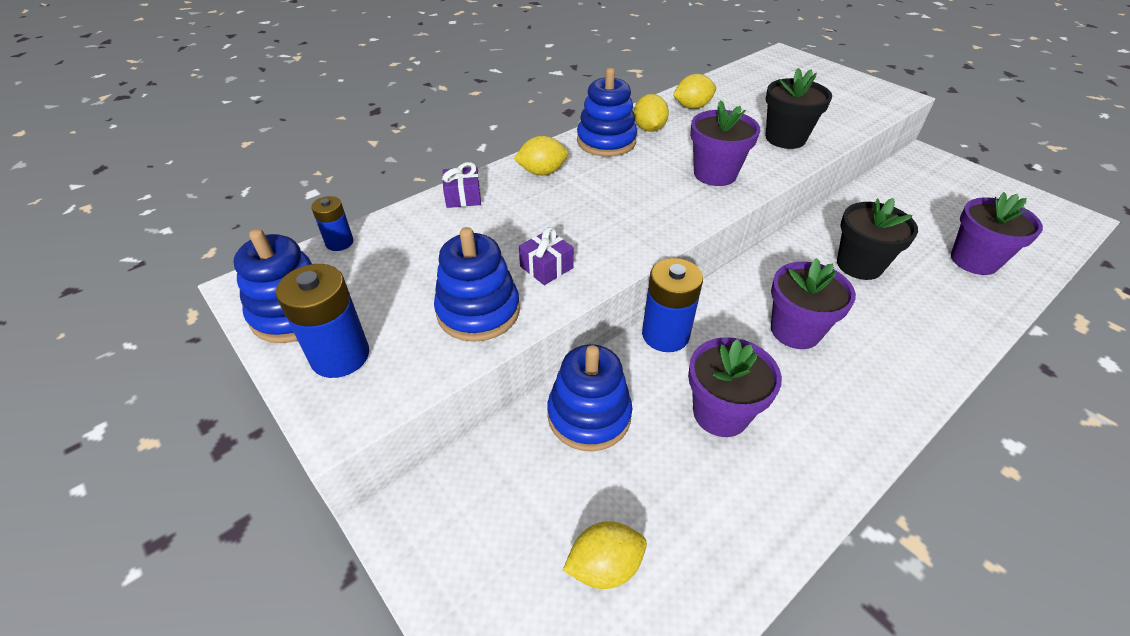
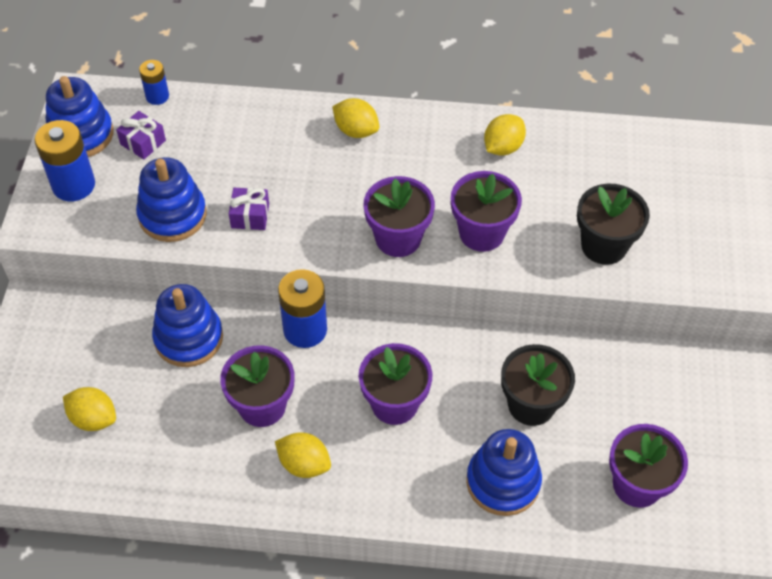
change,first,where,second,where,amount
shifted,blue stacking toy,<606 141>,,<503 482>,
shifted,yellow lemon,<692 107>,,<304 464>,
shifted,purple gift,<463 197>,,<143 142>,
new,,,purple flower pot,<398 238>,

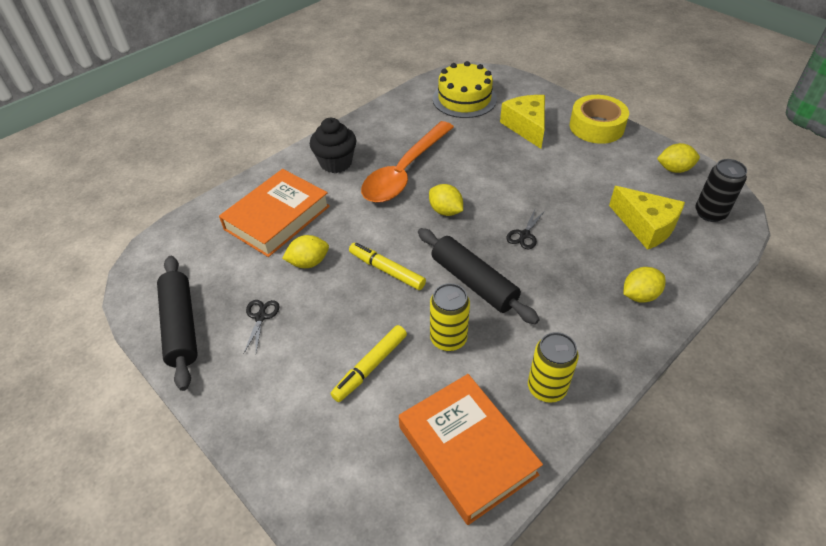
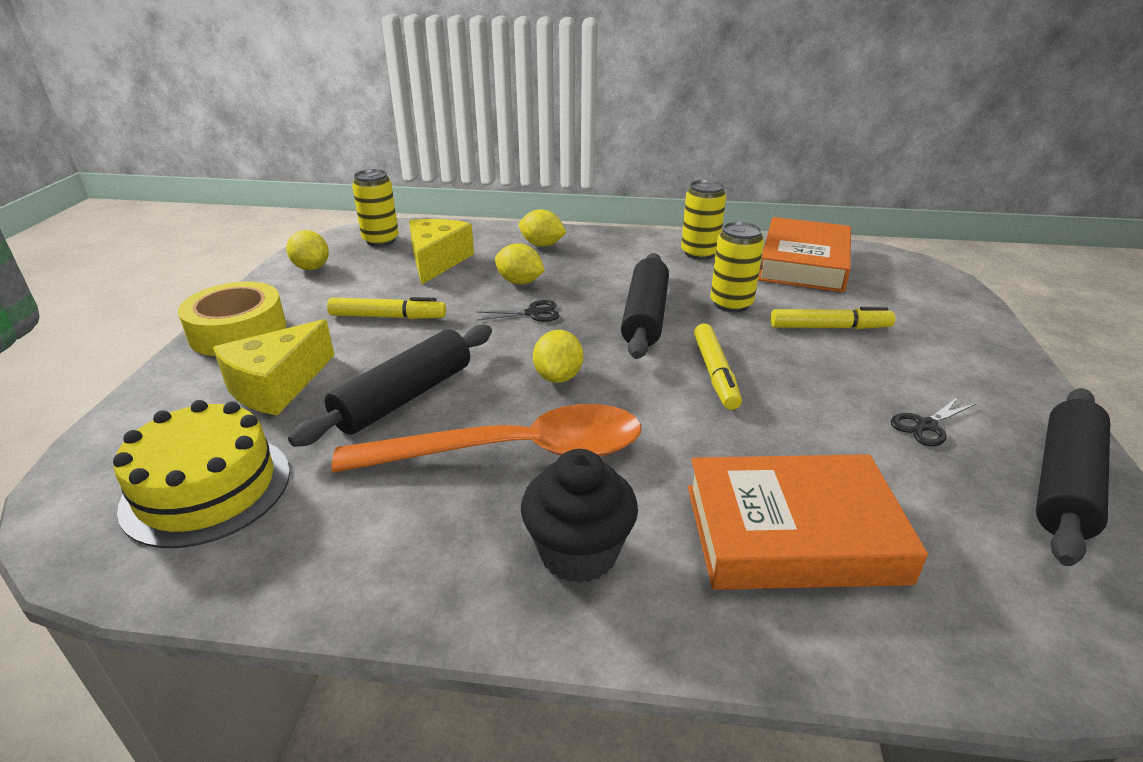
change,first,where,second,where,amount
repainted,black can,<710 213>,yellow can,<381 240>,
shifted,yellow lemon,<308 262>,,<520 282>,
new,,,yellow marker,<388 317>,
new,,,black rolling pin,<404 397>,

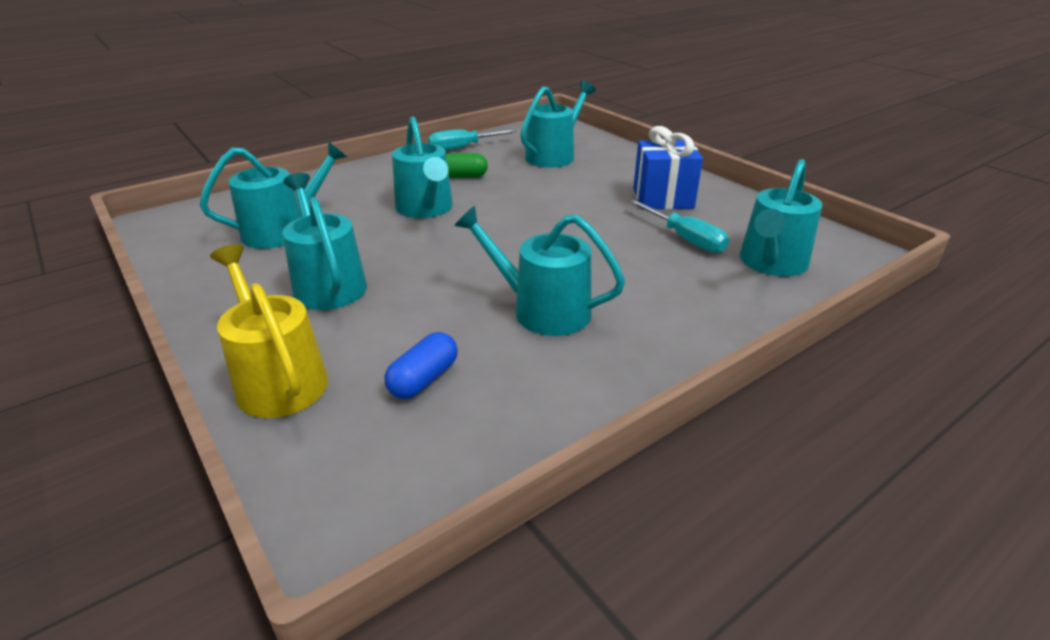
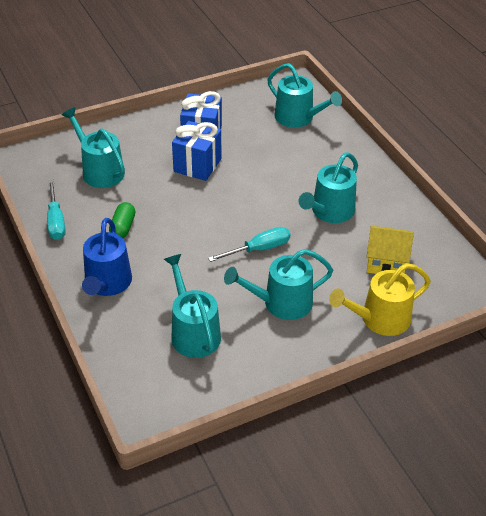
change,first,where,second,where,amount
gone,turquoise watering can,<426 208>,,,
shifted,turquoise screwdriver,<685 239>,,<259 249>,
swapped,blue capsule,<424 379>,yellow house,<386 262>,
new,,,blue gift,<197 165>,
new,,,blue watering can,<107 283>,

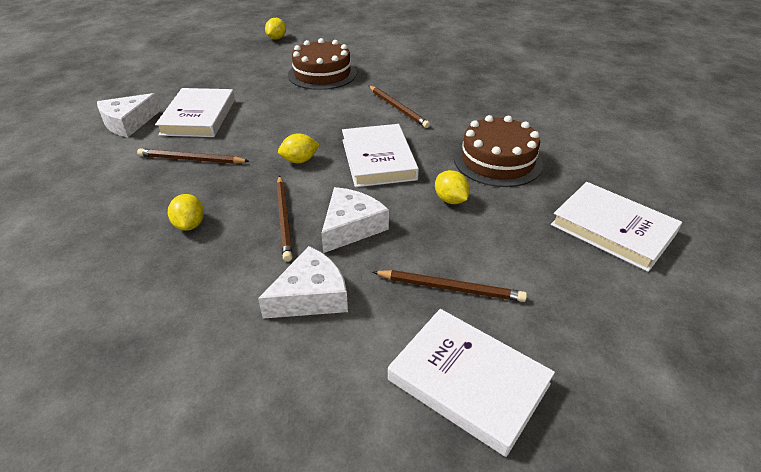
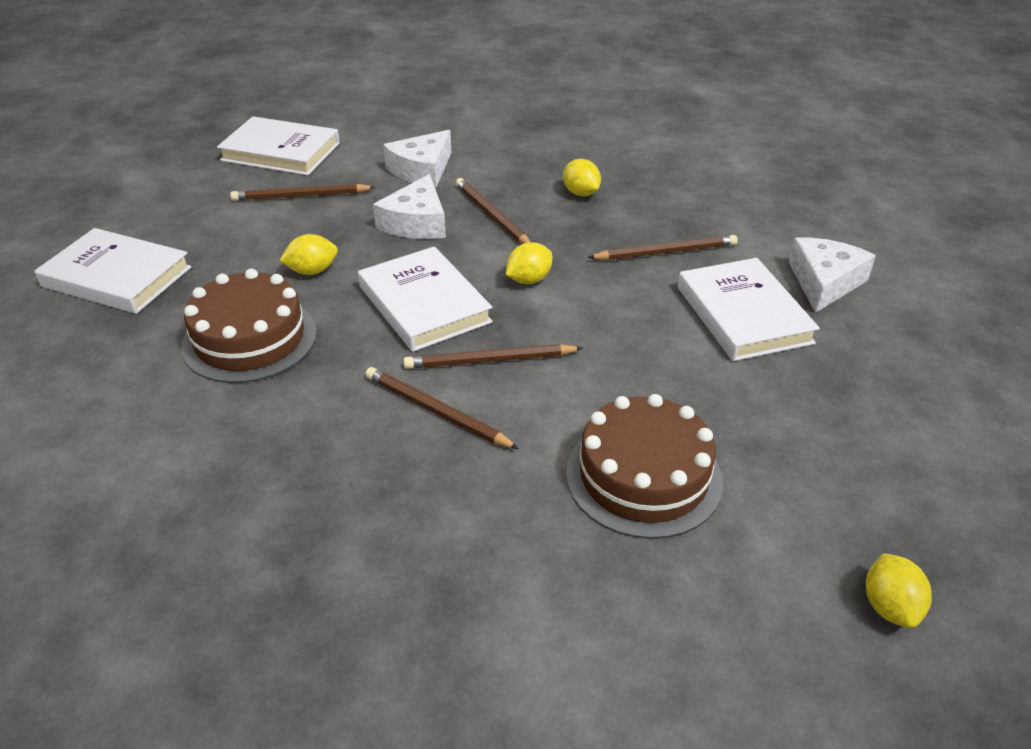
change,first,where,second,where,amount
rotated,yellow lemon,<450 200>,,<312 271>,60 degrees counterclockwise
new,,,brown pencil,<489 360>,

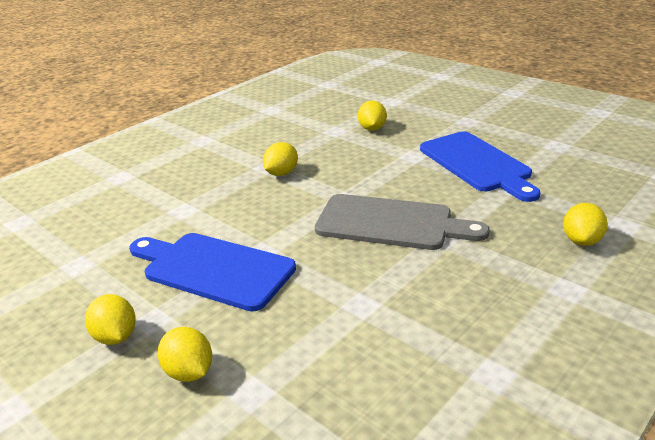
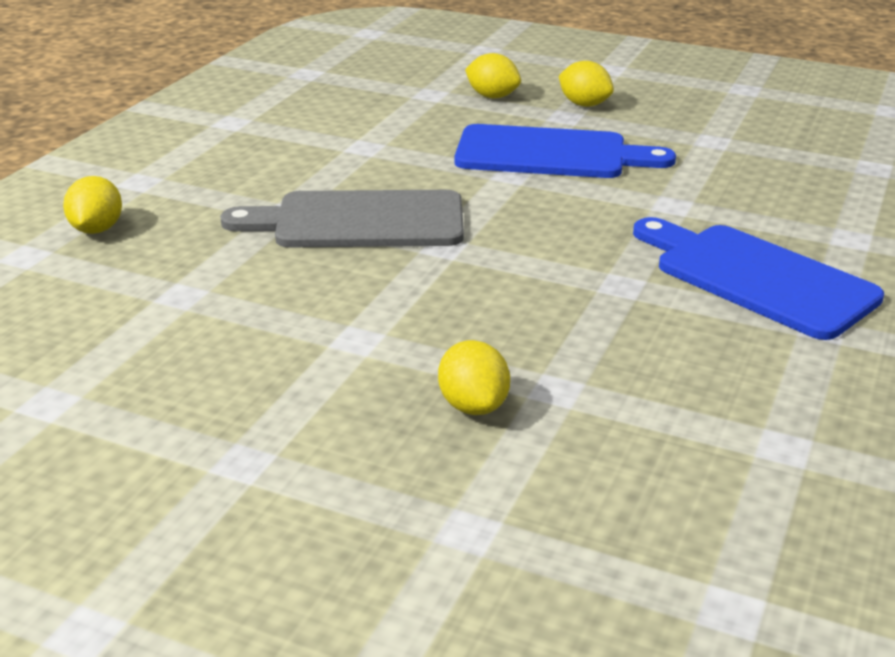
change,first,where,second,where,amount
shifted,blue cutting board,<477 164>,,<756 277>,
gone,yellow lemon,<281 173>,,,

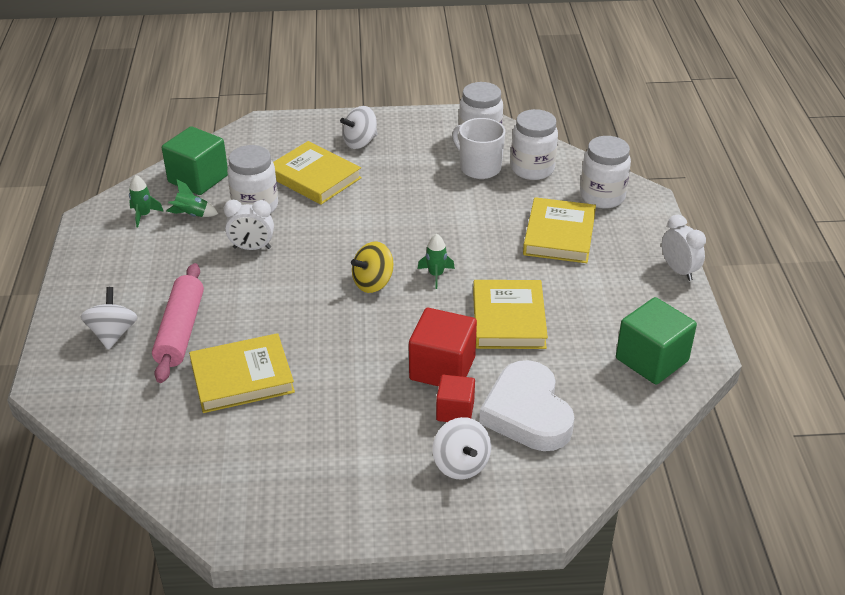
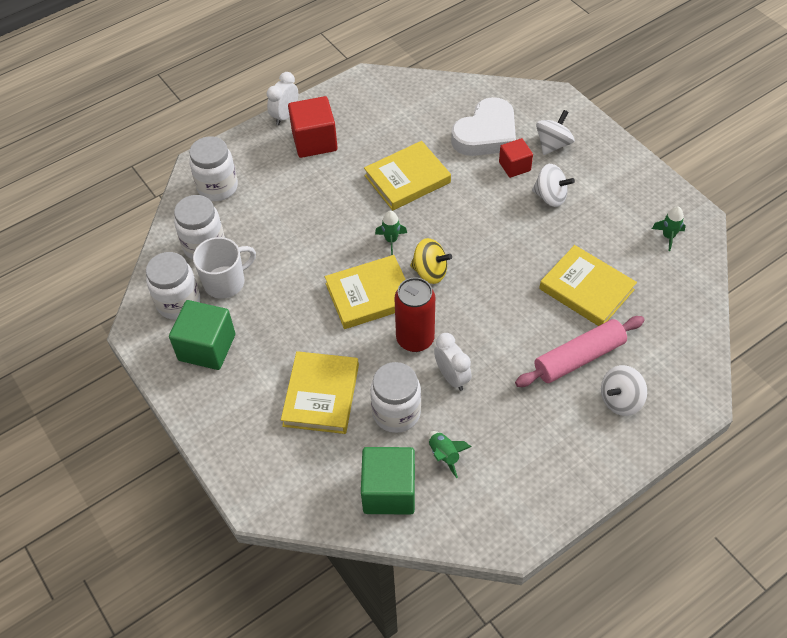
change,first,where,second,where,amount
shifted,white spinning top,<360 142>,,<550 197>,
rotated,white mug,<479 168>,,<225 282>,135 degrees counterclockwise
shifted,green rocket,<143 215>,,<668 236>,
shifted,yellow book,<559 235>,,<370 295>,
shifted,green cube,<651 360>,,<207 347>,
shifted,red cube,<442 368>,,<314 141>,
new,,,red can,<415 339>,

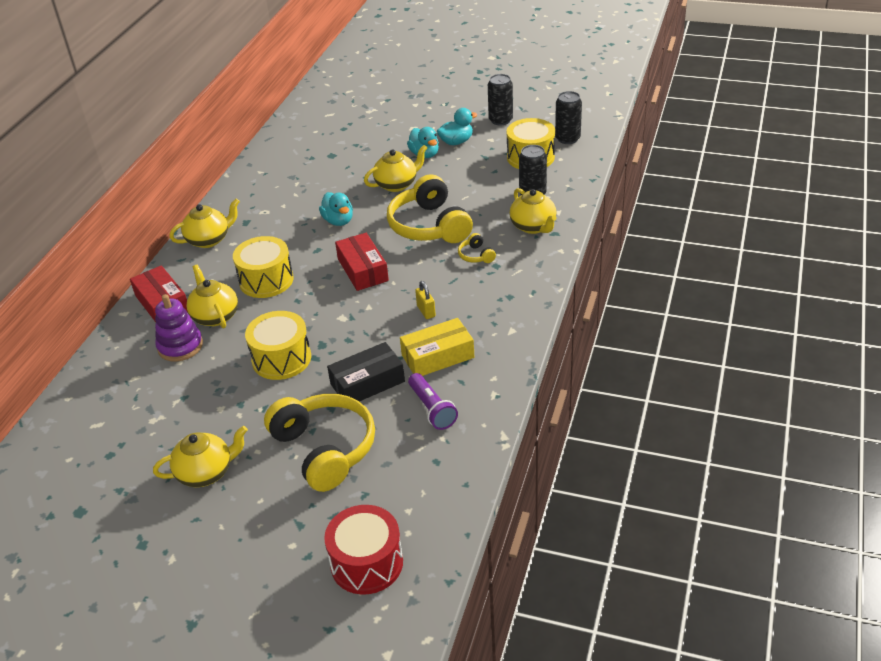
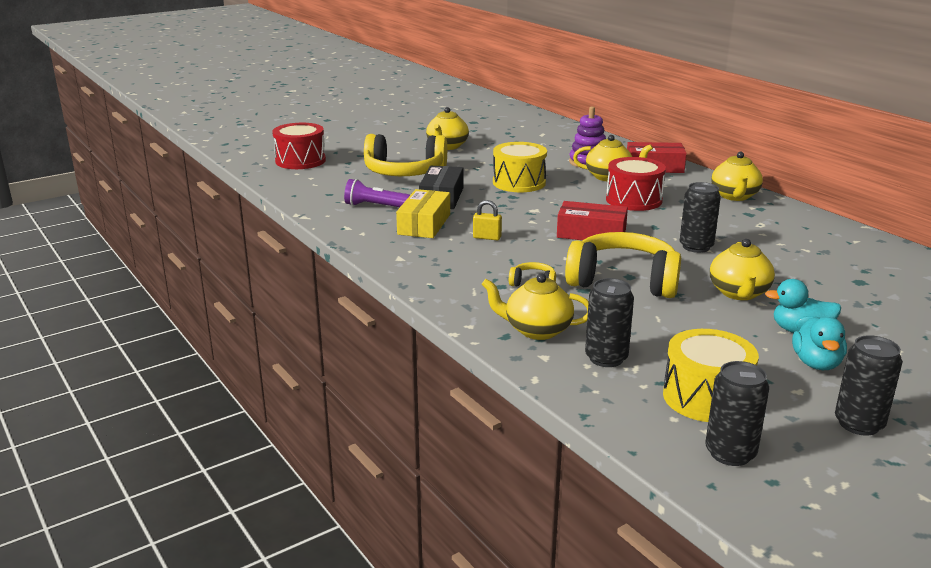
change,first,where,second,where,amount
swapped,turquoise duck,<338 221>,black can,<696 247>,
repainted,yellow drum,<266 280>,red drum,<634 200>,

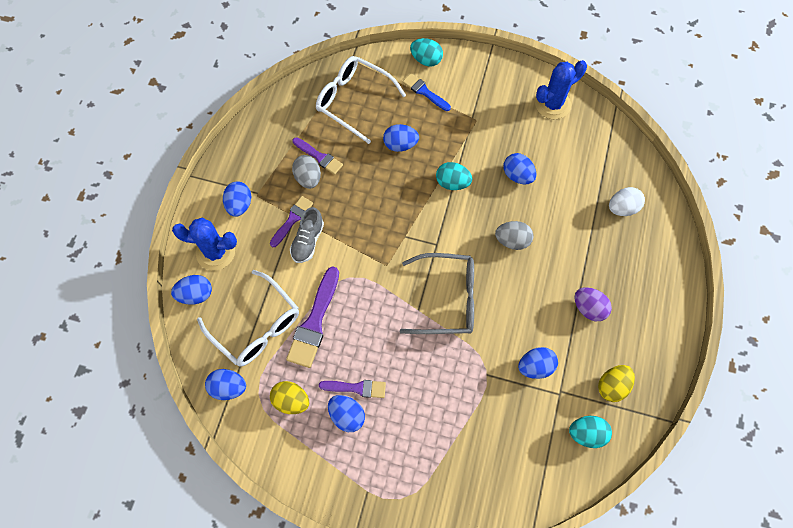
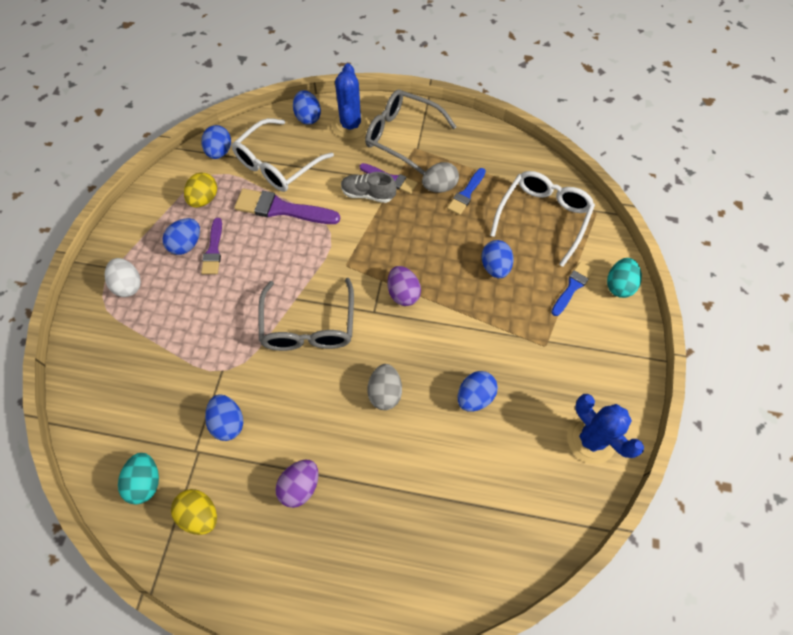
change,first,where,second,where,amount
repainted,purple brush,<319 157>,blue brush,<466 194>,
gone,turquoise egg,<452 183>,,,
swapped,blue egg,<239 205>,grey glasses,<402 136>,
shifted,white egg,<622 208>,,<128 285>,
new,,,purple egg,<403 293>,

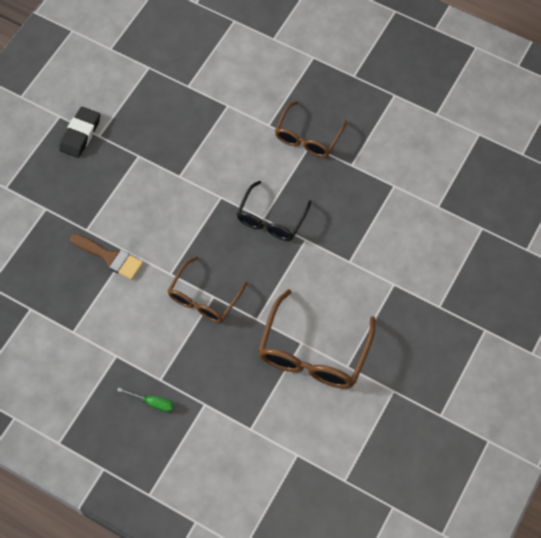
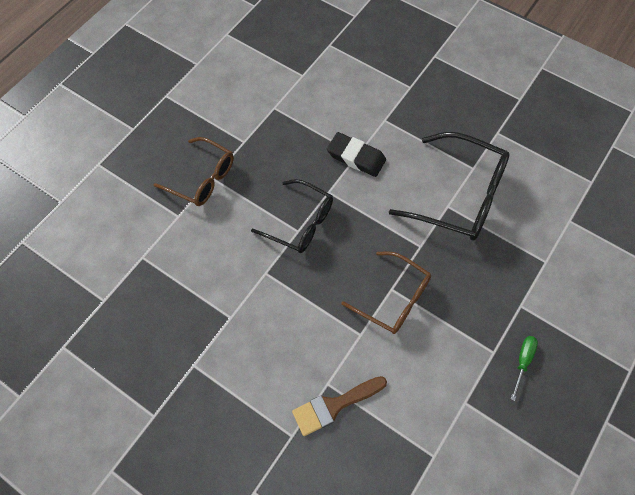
change,first,where,second,where,amount
shifted,black eraser,<80 134>,,<356 157>,
rotated,brown brush,<110 257>,,<334 406>,150 degrees counterclockwise
repainted,brown glasses,<313 353>,black glasses,<460 196>,

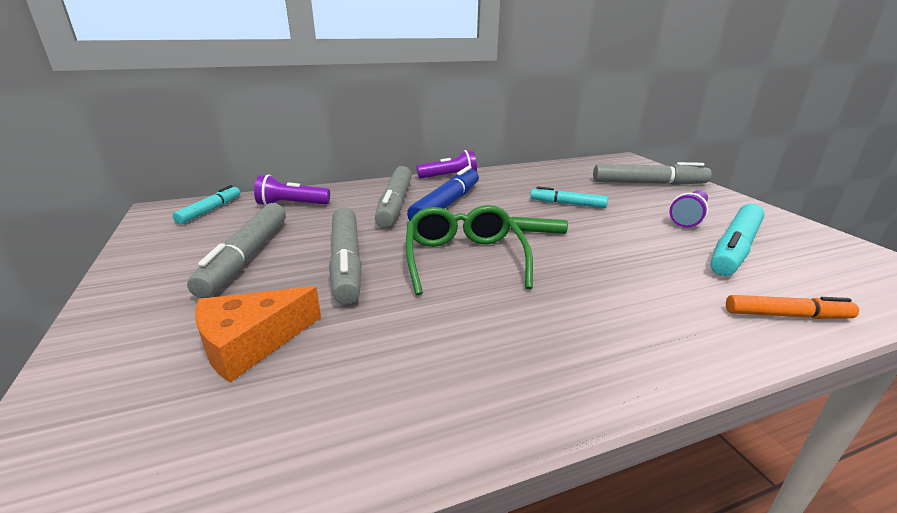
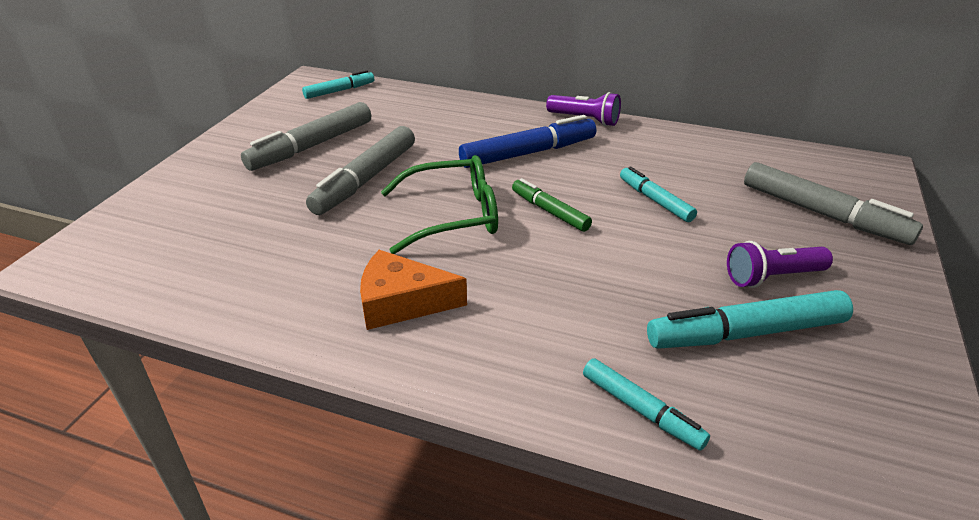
change,first,where,second,where,amount
gone,grey marker,<395 204>,,,
gone,purple flashlight,<291 205>,,,
rotated,green glasses,<464 259>,,<452 216>,45 degrees clockwise
shifted,orange cheese,<251 342>,,<402 302>,
repainted,orange marker,<786 315>,turquoise marker,<641 410>,

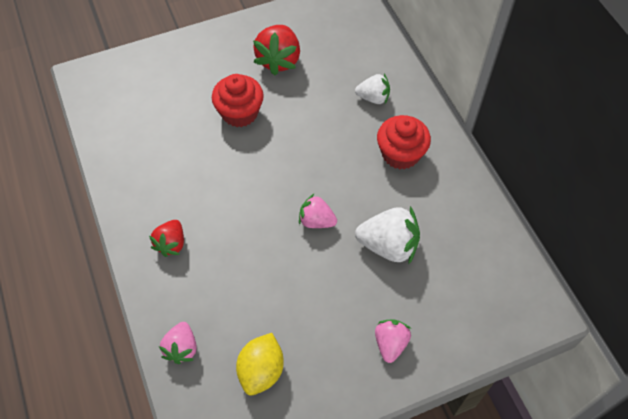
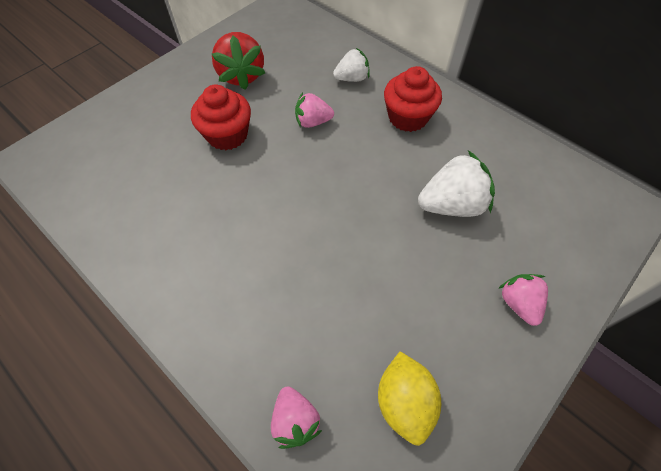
change,first,where,second,where,amount
shifted,pink strawberry,<316 221>,,<313 122>,
gone,red strawberry,<171 244>,,,

